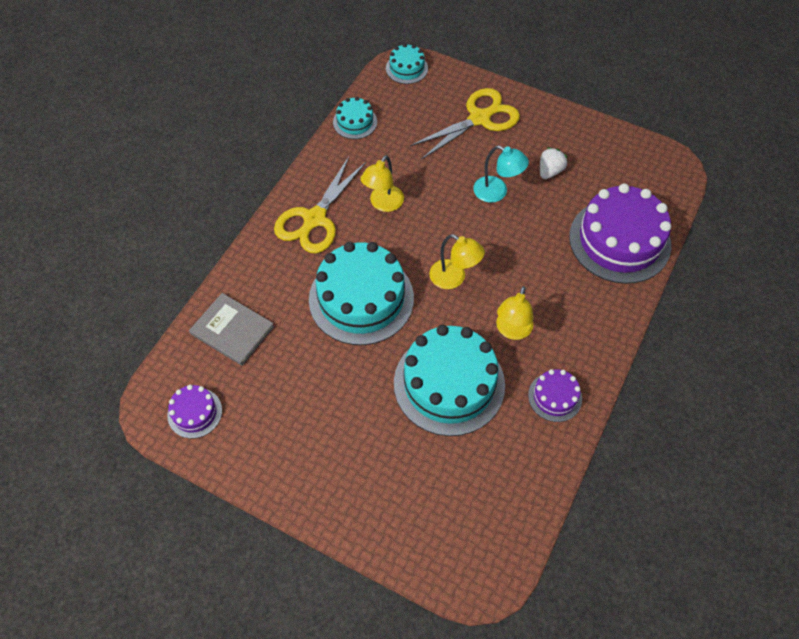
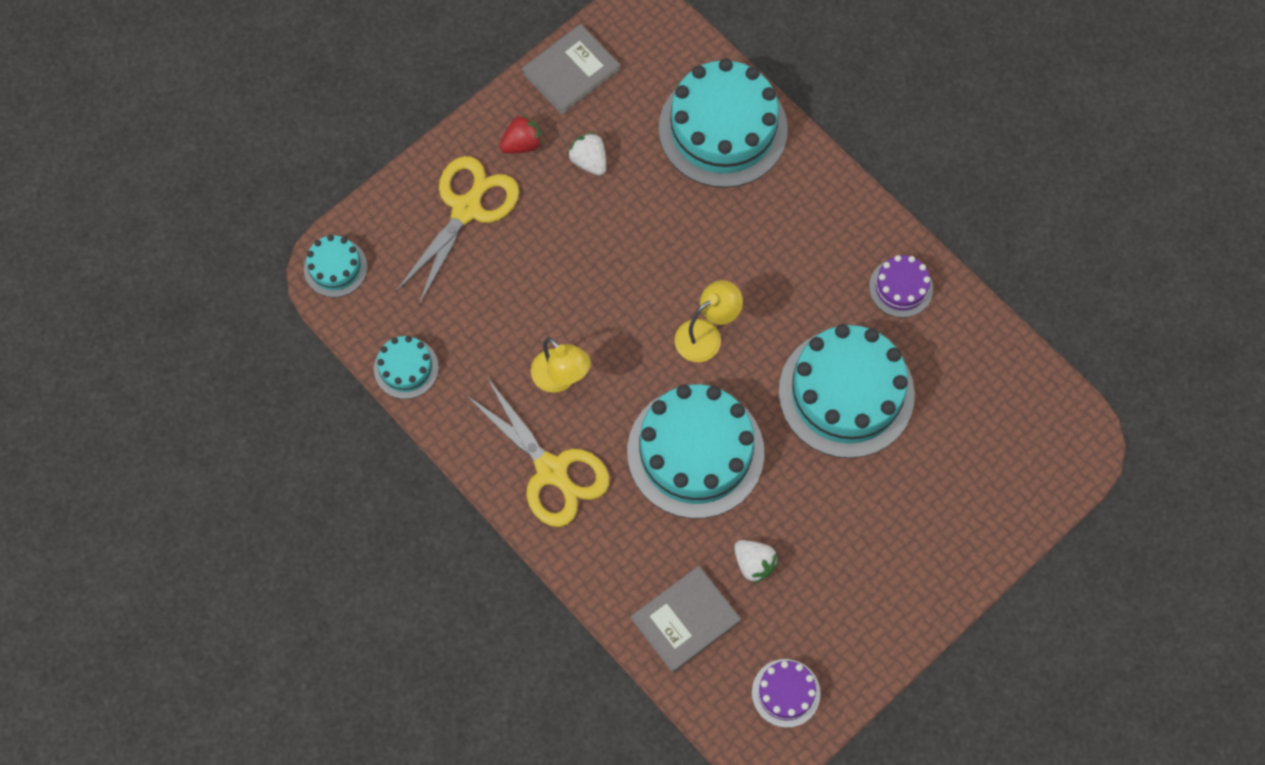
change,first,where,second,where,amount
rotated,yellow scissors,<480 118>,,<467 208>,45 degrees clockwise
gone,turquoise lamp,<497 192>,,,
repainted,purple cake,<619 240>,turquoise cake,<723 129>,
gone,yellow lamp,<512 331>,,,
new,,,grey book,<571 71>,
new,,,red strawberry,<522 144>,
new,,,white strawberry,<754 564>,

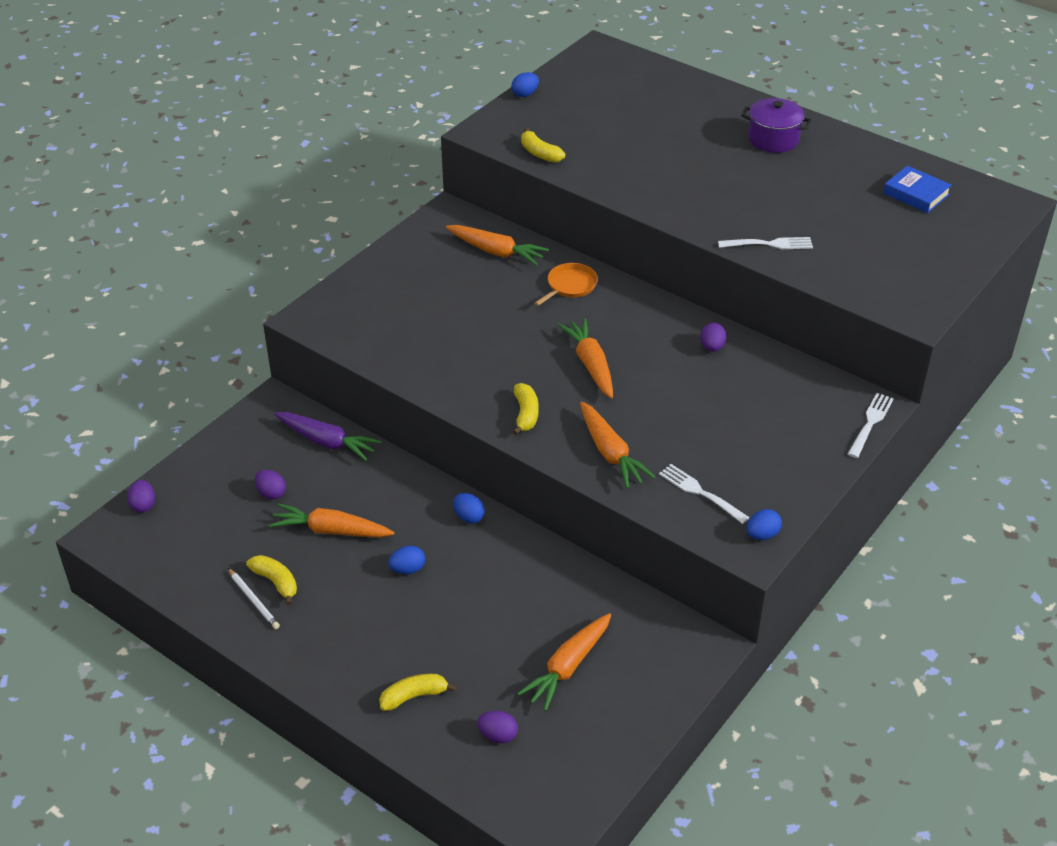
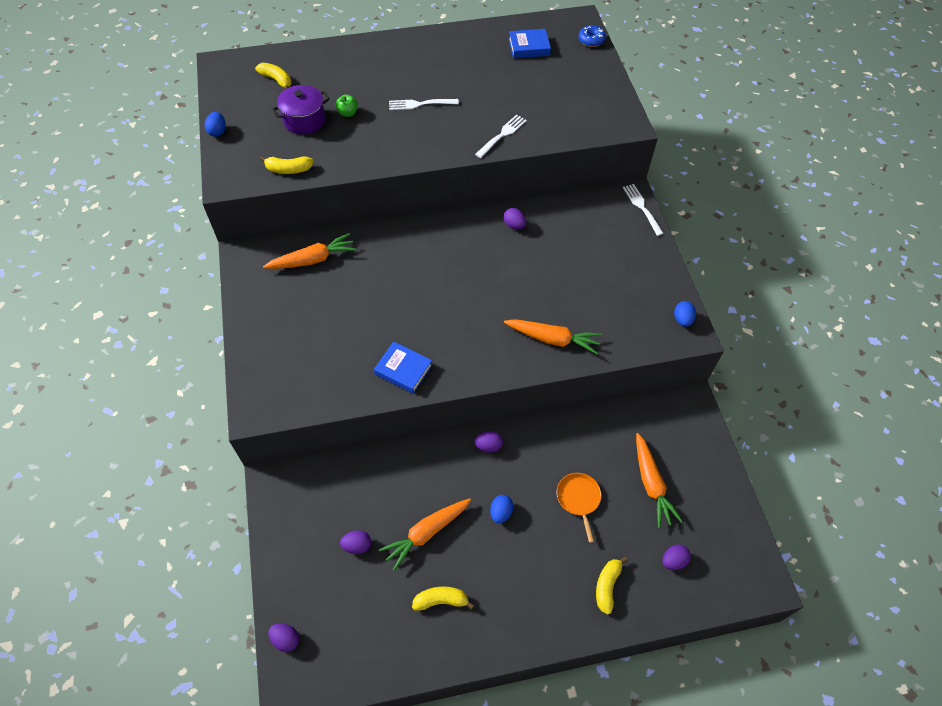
change,first,where,second,where,amount
shifted,purple pot,<773 139>,,<304 120>,
shifted,orange pan,<570 285>,,<578 498>,
gone,orange carrot,<590 364>,,,
shifted,yellow banana,<525 414>,,<277 80>,
gone,purple carrot,<327 442>,,,
shifted,white fork,<701 493>,,<420 104>,
repainted,blue egg,<469 517>,purple egg,<488 446>,
gone,white pencil,<254 600>,,,
new,,,blue donut,<591 40>,
new,,,green apple,<348 113>,
new,,,blue book,<403 370>,

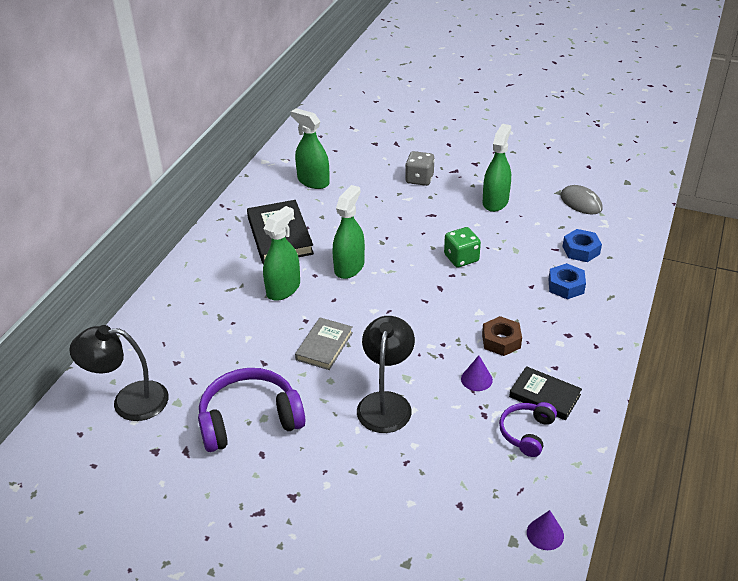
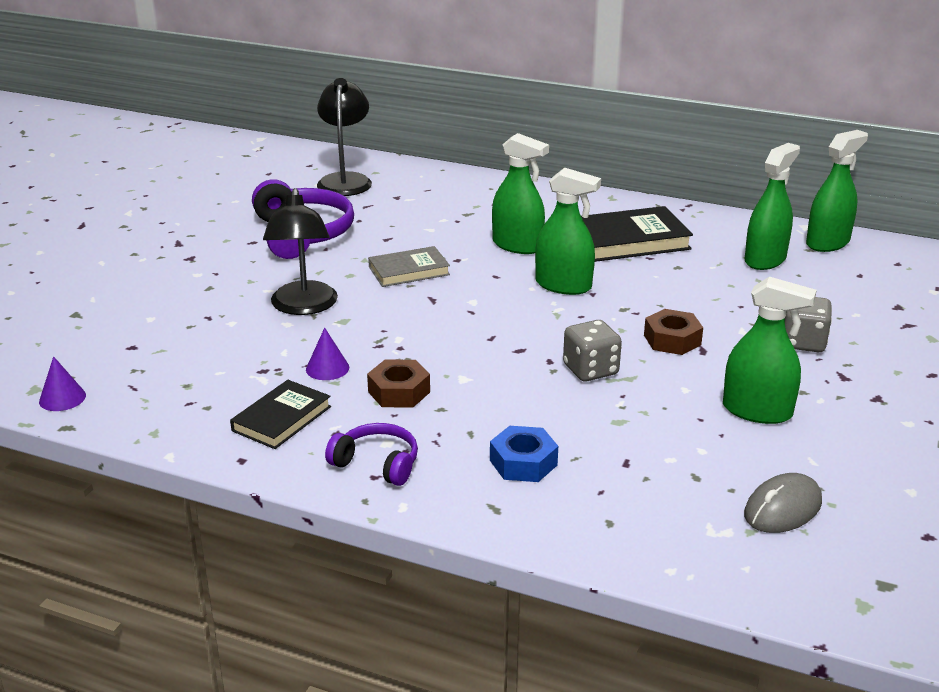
change,first,where,second,where,amount
repainted,green dice,<461 258>,grey dice,<590 370>,
gone,blue nut,<581 250>,,,
rotated,black lamp,<386 403>,,<303 307>,75 degrees clockwise
rotated,grey book,<324 346>,,<409 271>,45 degrees counterclockwise
shifted,purple headphones,<526 433>,,<377 464>,
new,,,green spray bottle,<827 243>,
new,,,brown nut,<672 340>,

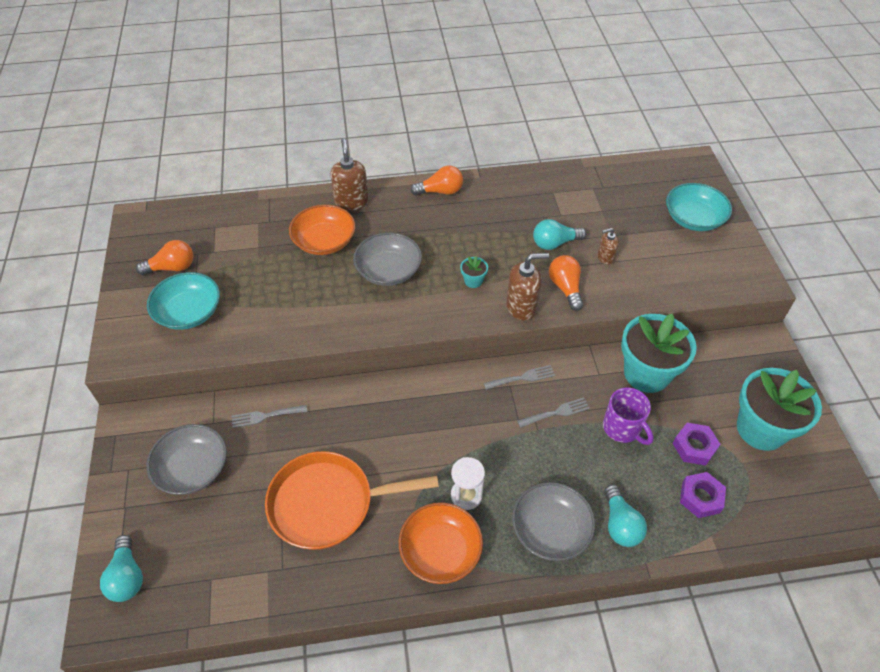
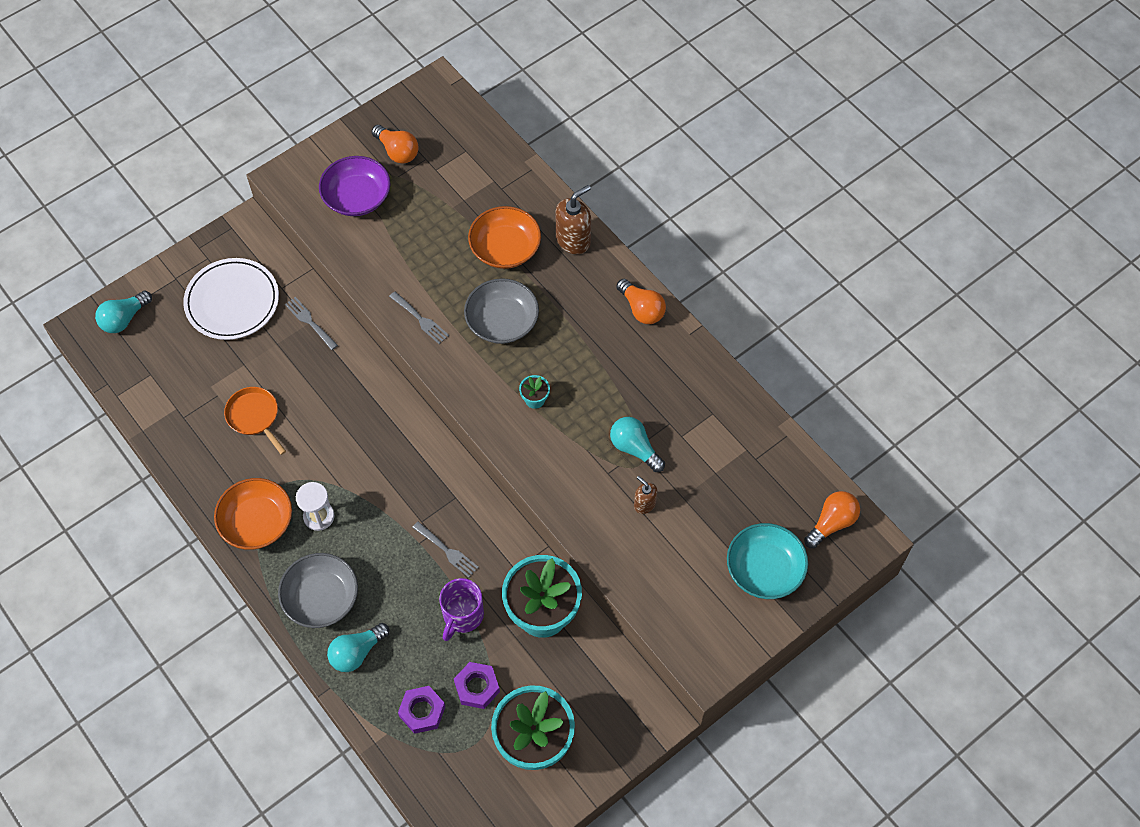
change,first,where,second,where,amount
gone,brown soap dispenser,<522 307>,,,
shifted,orange light bulb,<565 288>,,<831 523>,
repainted,turquoise bowl,<189 312>,purple bowl,<357 197>,
shifted,grey fork,<522 378>,,<420 319>,
swapped,grey bowl,<192 469>,white plate,<232 301>,
scaled,orange pan,<328 504>,,<254 416>,x0.55

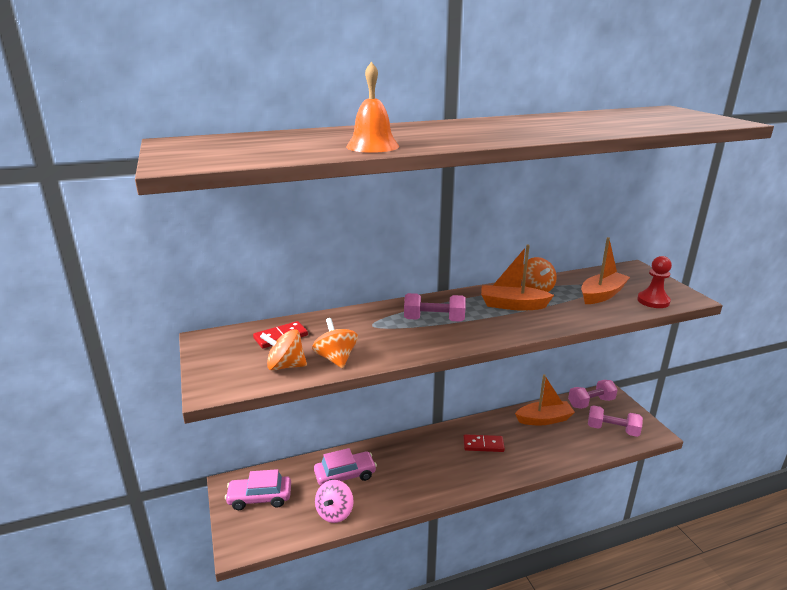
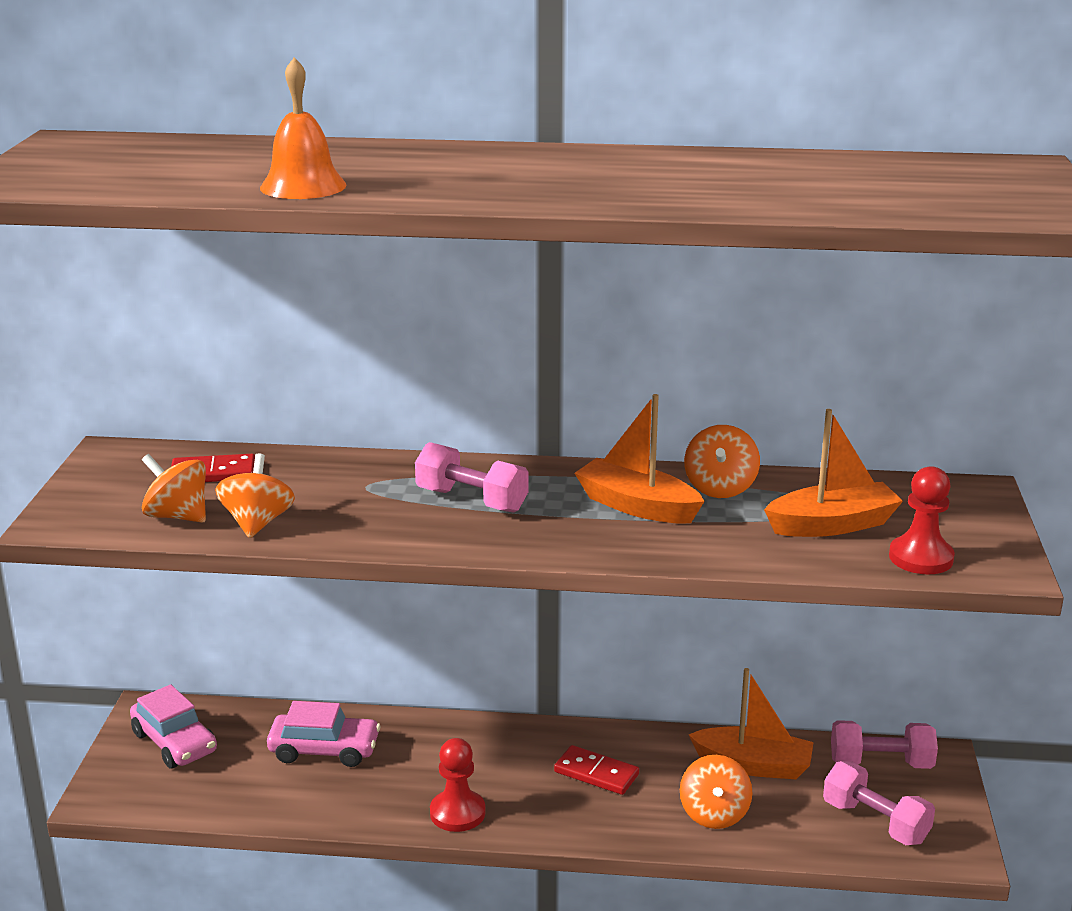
change,first,where,second,where,amount
rotated,pink car,<260 498>,,<175 742>,150 degrees counterclockwise
gone,pink spinning top,<335 512>,,,
new,,,red pawn,<457 813>,
new,,,orange spinning top,<714 814>,

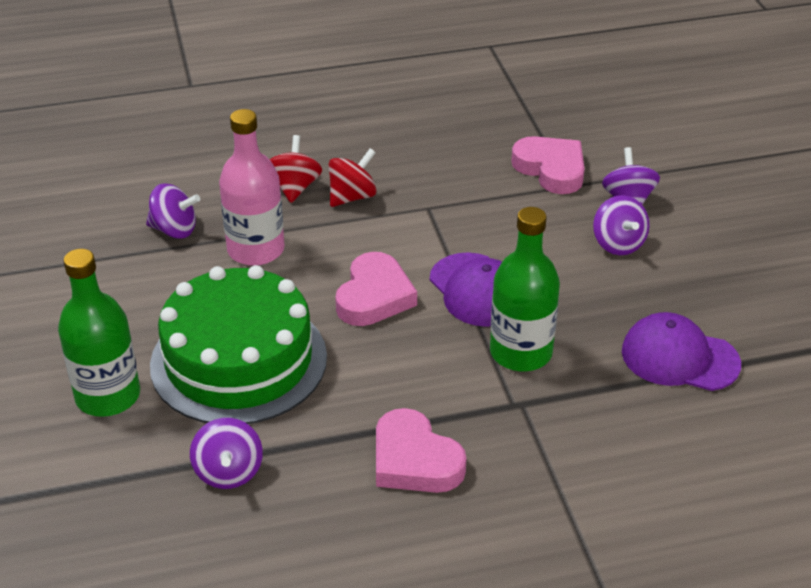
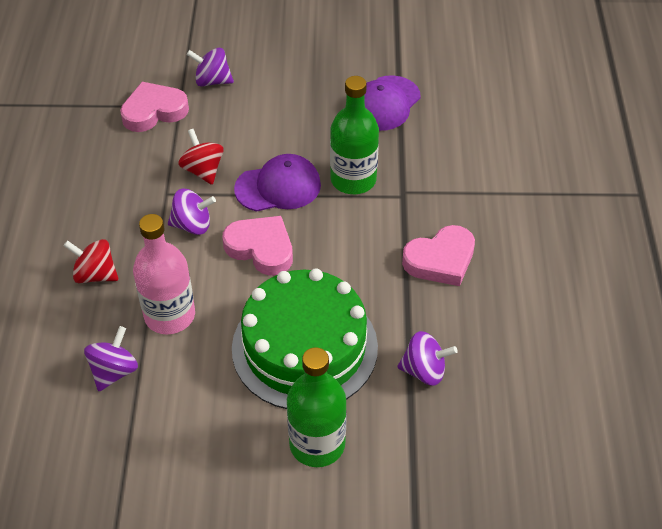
change,first,where,second,where,amount
shifted,red spinning top,<352 197>,,<203 170>,
shifted,purple spinning top,<618 244>,,<192 225>,

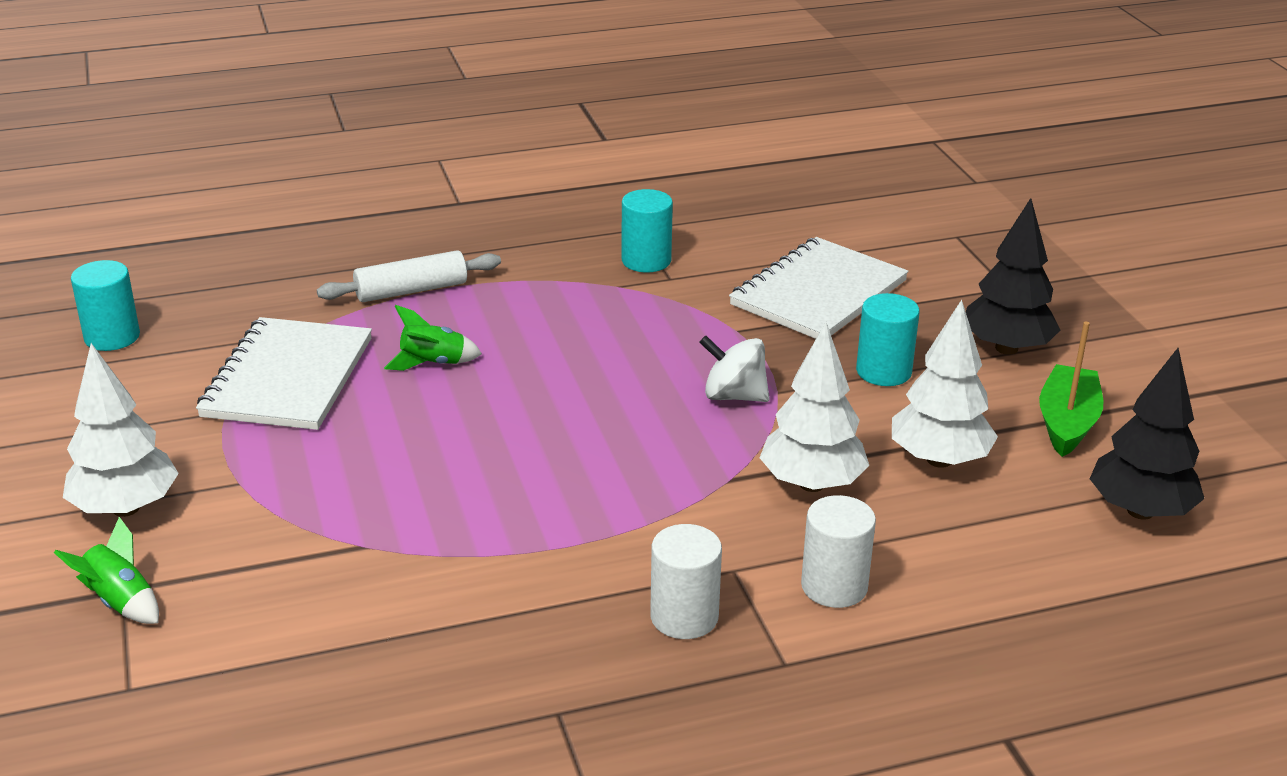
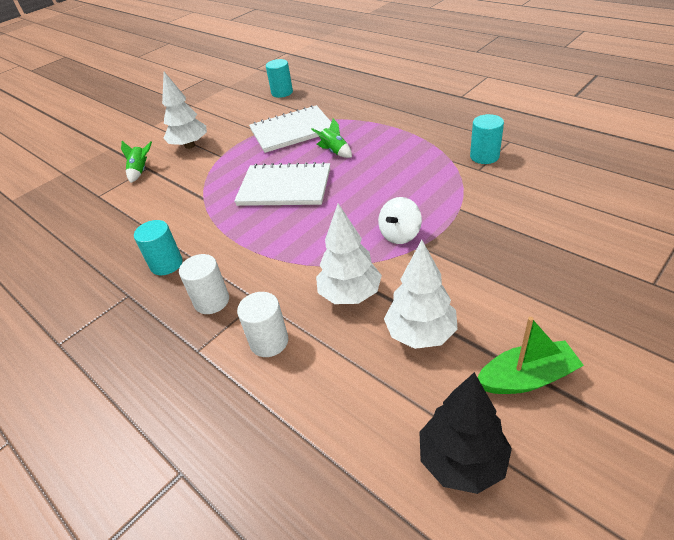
change,first,where,second,where,amount
gone,black tree,<1006 348>,,,
shifted,white notebook,<818 293>,,<284 187>,
gone,white rolling pin,<411 290>,,,
shifted,turquoise cylinder,<883 371>,,<166 264>,
rotated,white spinning top,<734 396>,,<400 235>,135 degrees counterclockwise

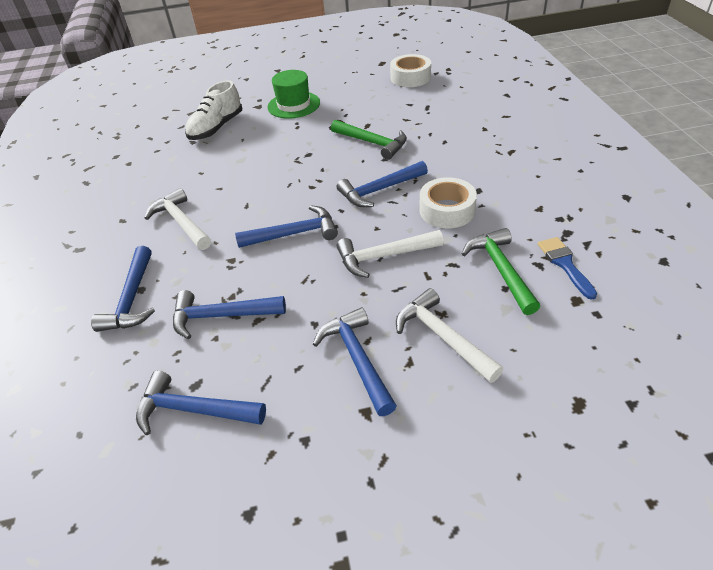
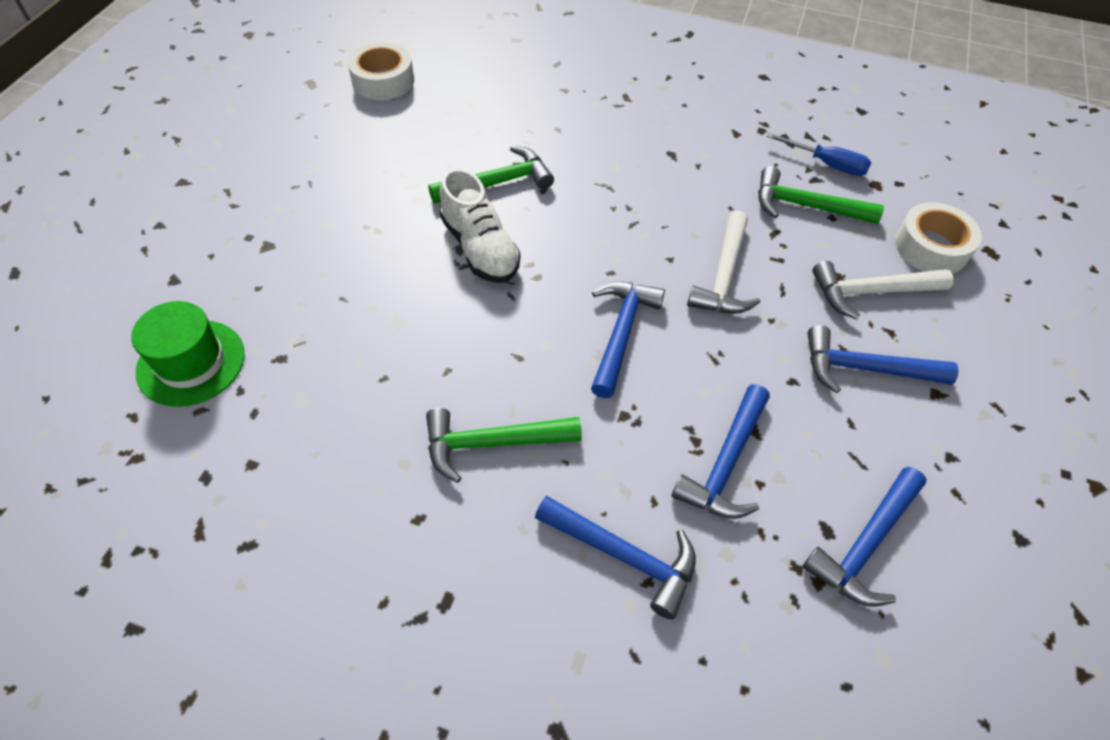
change,first,where,second,where,amount
shifted,green hat,<293 105>,,<191 362>,
shifted,white shoe,<216 128>,,<480 248>,
gone,blue hammer,<379 190>,,,
shifted,white tape,<447 210>,,<931 247>,
repainted,white hammer,<181 222>,green hammer,<492 443>,
swapped,blue brush,<565 264>,blue screwdriver,<827 164>,

